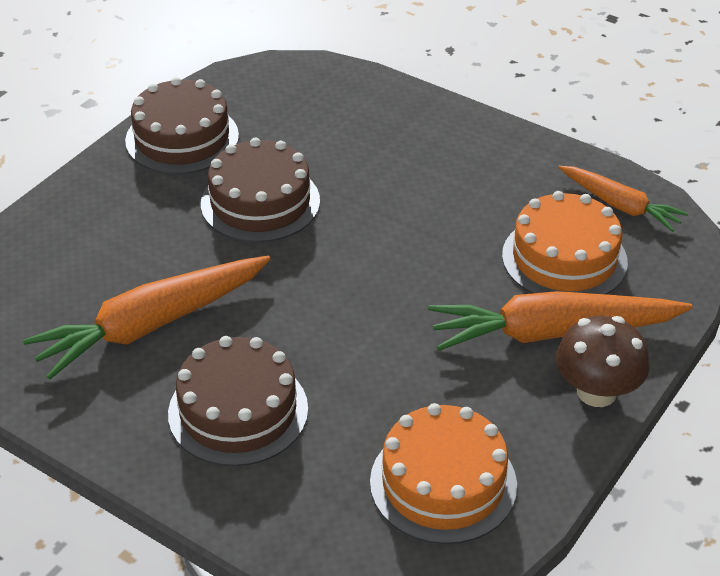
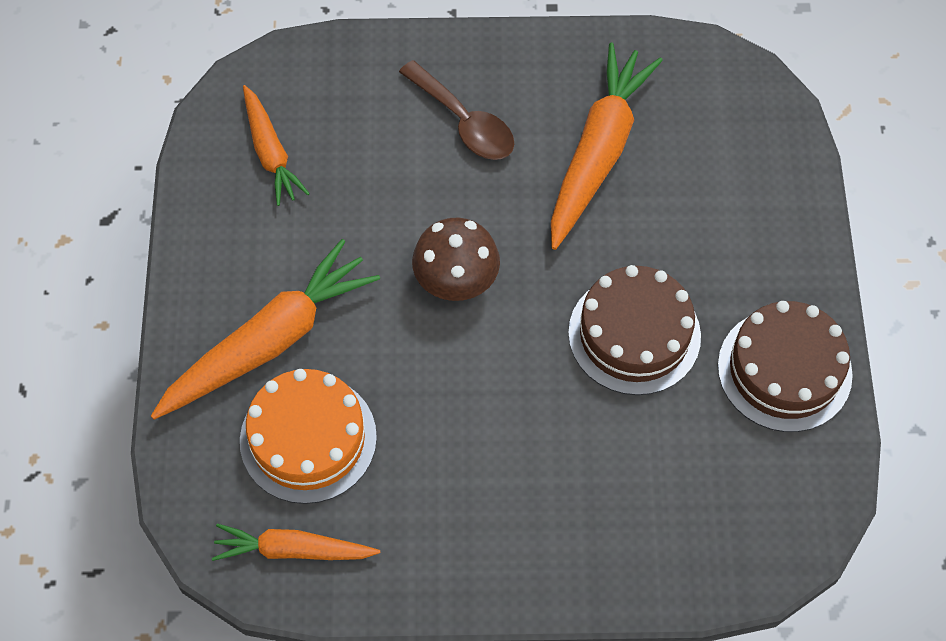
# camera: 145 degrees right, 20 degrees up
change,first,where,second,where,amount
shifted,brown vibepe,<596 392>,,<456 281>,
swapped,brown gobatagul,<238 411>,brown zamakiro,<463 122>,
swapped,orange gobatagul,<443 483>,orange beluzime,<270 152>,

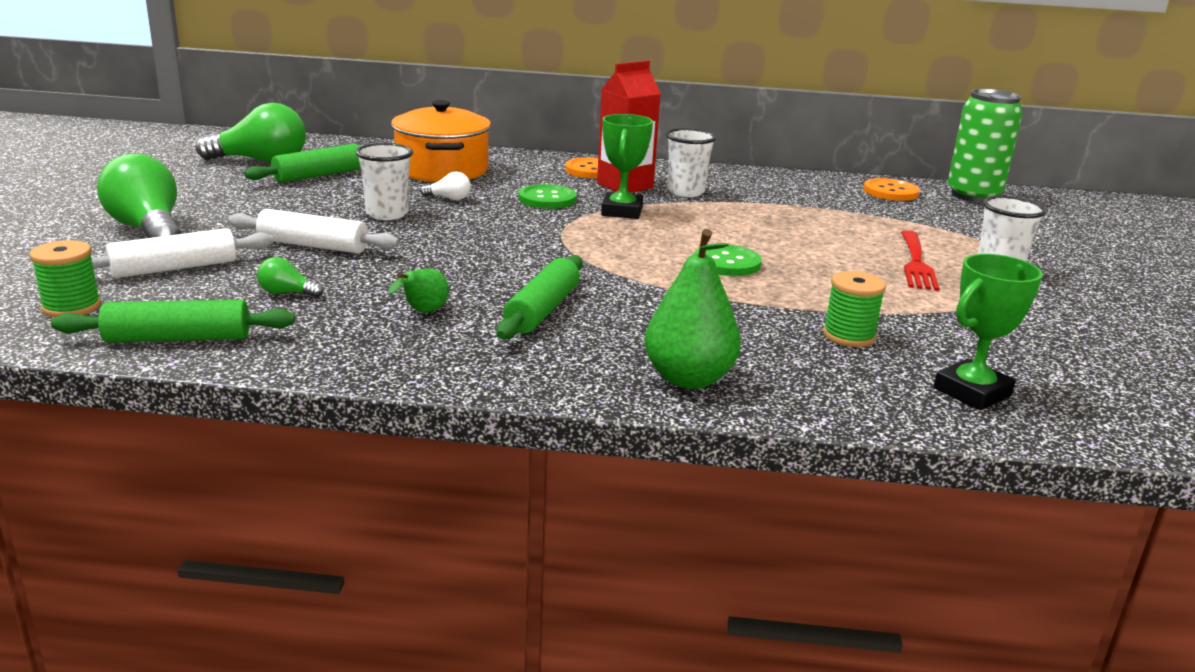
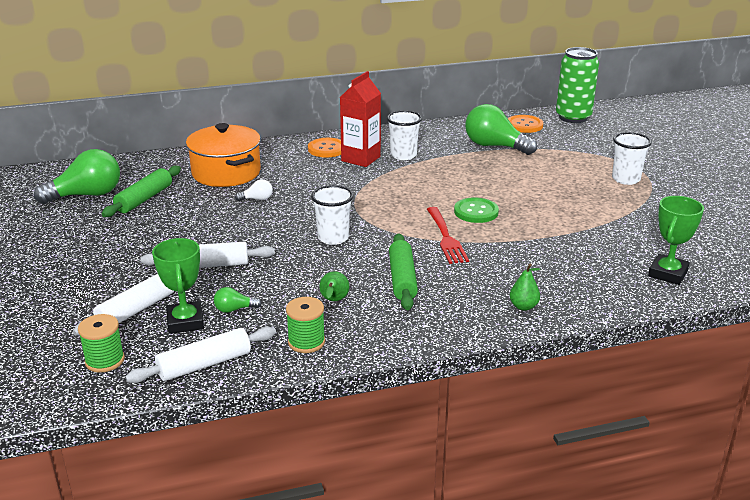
# camera: 20 degrees left, 5 degrees up
change,first,where,second,where,amount
gone,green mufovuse,<547 199>,,,
shifted,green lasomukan,<148 230>,,<495 146>,
shifted,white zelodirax,<387 214>,,<333 238>,
shifted,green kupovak,<622 211>,,<185 322>,
shifted,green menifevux,<849 336>,,<306 342>,
shifted,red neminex,<916 263>,,<446 237>,
repainted,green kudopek,<178 338>,white kudopek,<204 364>,
scaled,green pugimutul,<688 378>,,<523 306>,x0.53

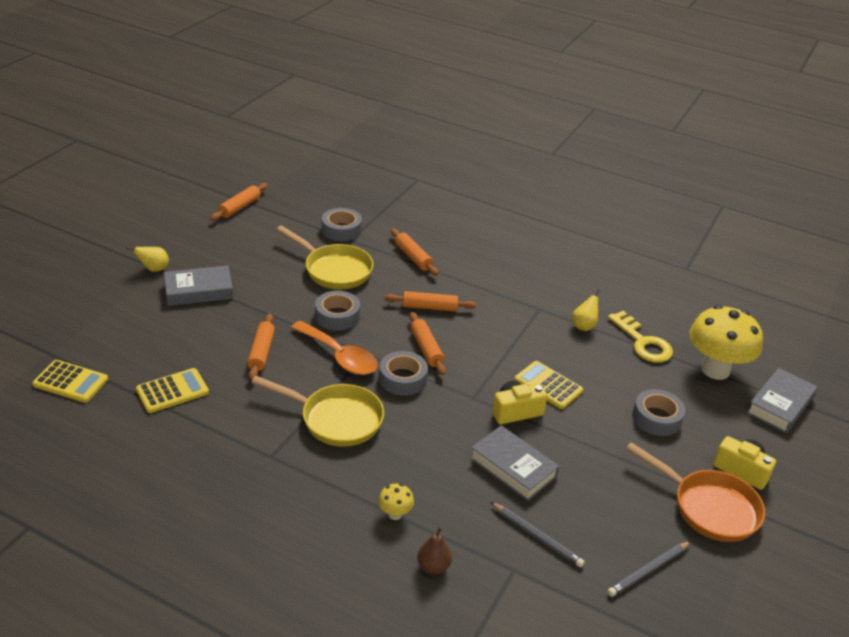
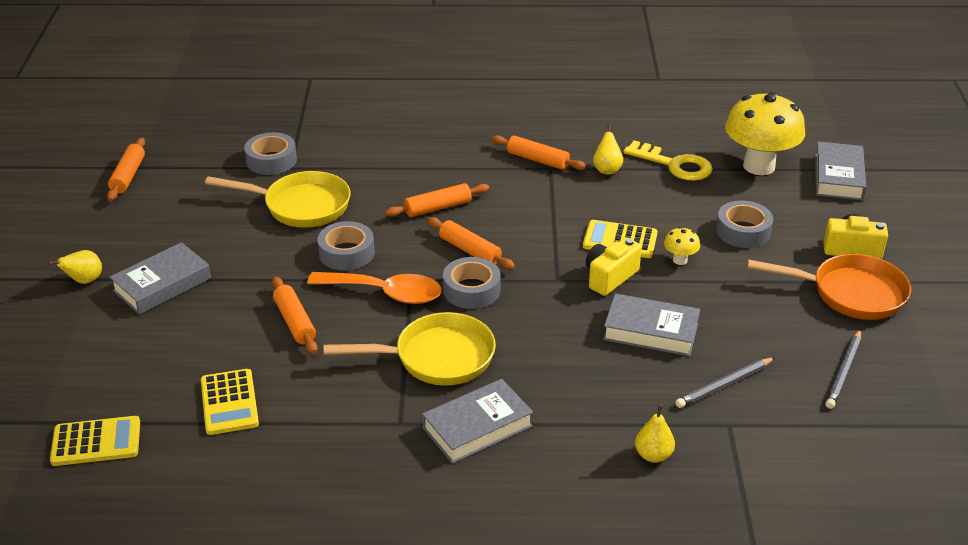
# camera: 25 degrees left, 0 degrees up
change,first,where,second,where,amount
new,,,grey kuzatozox,<477 427>,
shifted,yellow vibepe,<395 514>,,<680 260>,
shifted,orange kudopek,<413 257>,,<538 160>,
repainted,brown pugimutul,<433 566>,yellow pugimutul,<653 455>,
rotated,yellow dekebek,<172 391>,,<229 402>,135 degrees clockwise
rotated,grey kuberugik,<537 536>,,<724 385>,135 degrees clockwise

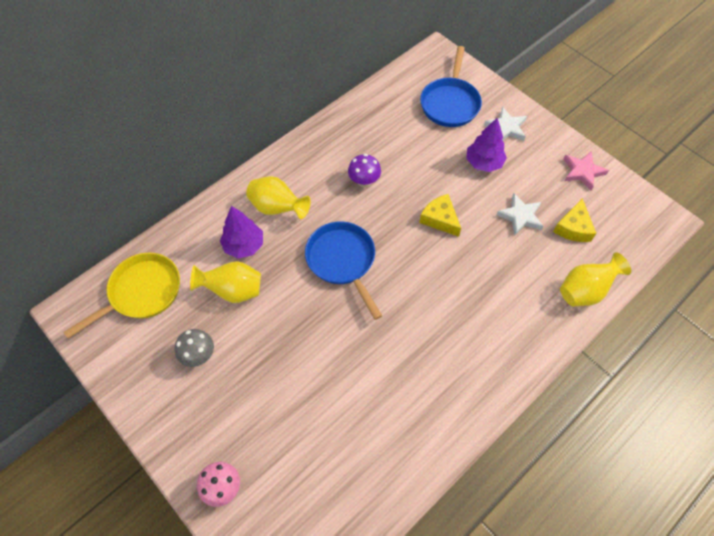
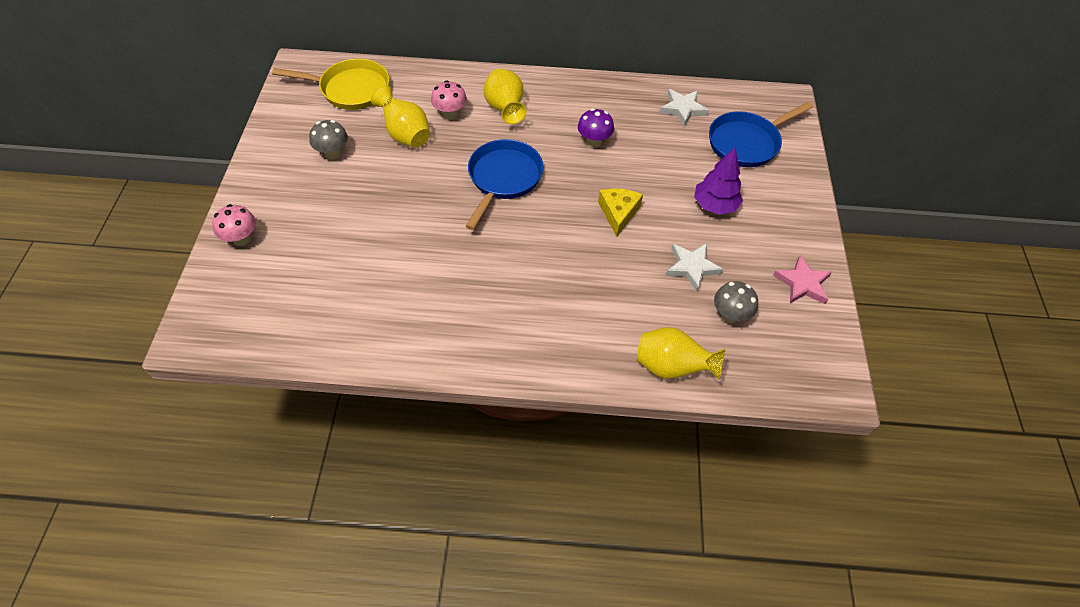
# camera: 45 degrees right, 5 degrees down
change,first,where,second,where,amount
shifted,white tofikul,<506 128>,,<683 109>,
swapped,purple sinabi,<244 245>,pink vibepe,<450 114>,
swapped,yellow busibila,<573 228>,grey vibepe,<730 315>,

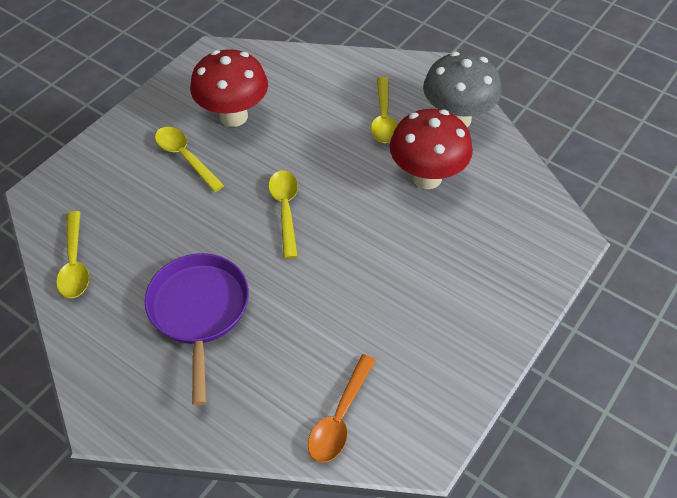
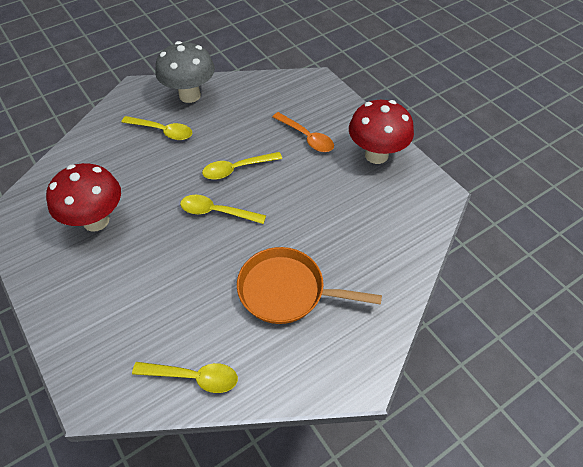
# camera: 70 degrees left, 0 degrees up
change,first,where,second,where,amount
shifted,yellow zamakiro,<185 157>,,<237 169>,
shifted,orange zamakiro,<340 417>,,<306 137>,
shifted,red vibepe,<426 177>,,<376 155>,
repainted,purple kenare,<199 311>,orange kenare,<287 291>,

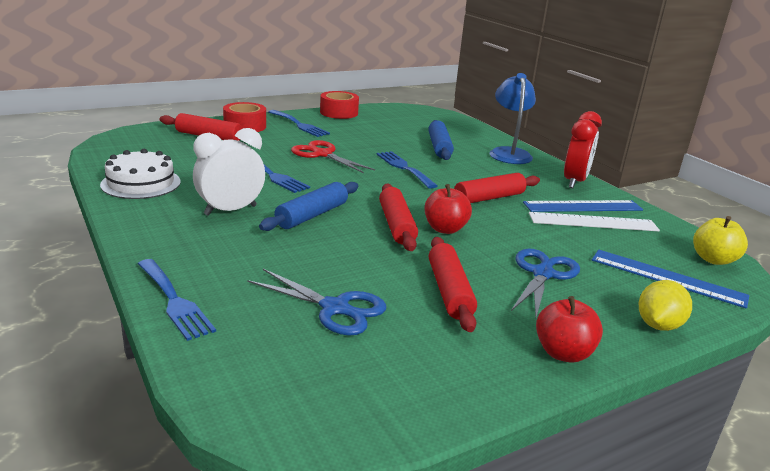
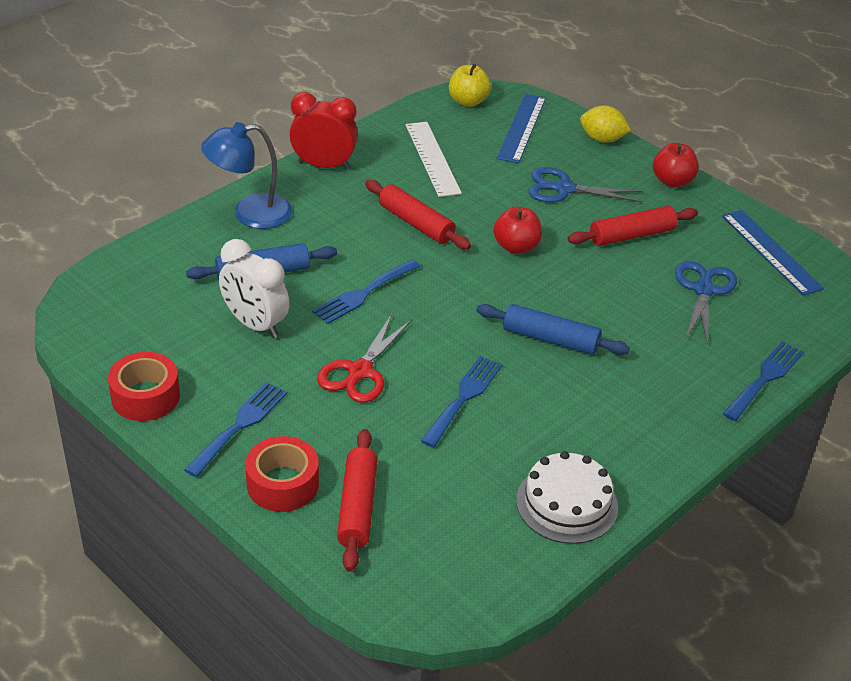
# camera: 105 degrees left, 15 degrees up
change,first,where,second,where,amount
gone,red kudopek,<397 225>,,,
shifted,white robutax,<230 210>,,<255 325>,
shifted,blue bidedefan,<583 206>,,<771 251>,

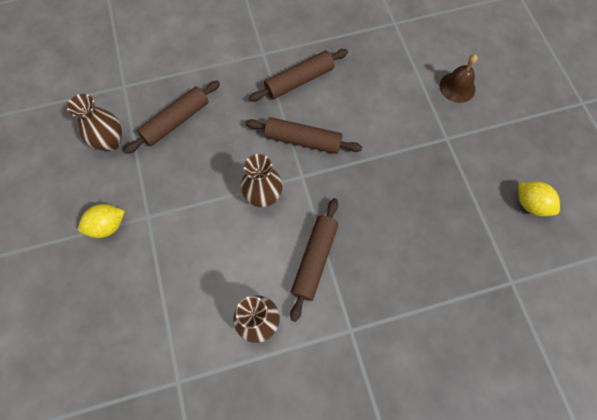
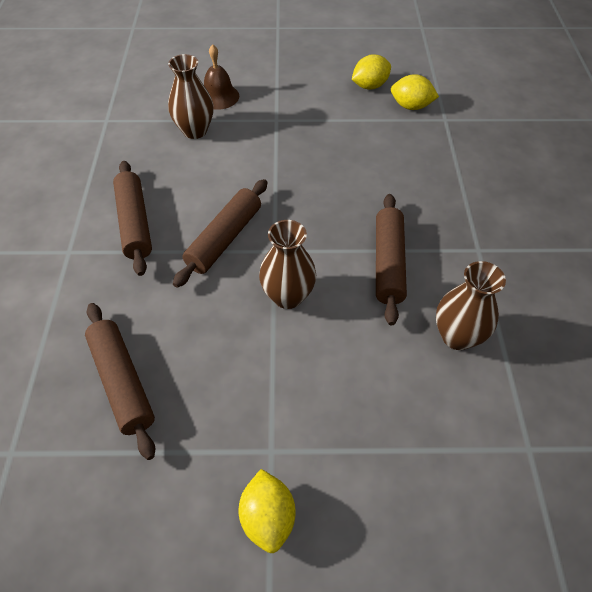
# camera: 75 degrees left, 15 degrees down
change,first,where,second,where,amount
new,,,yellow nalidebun,<411 106>,
shifted,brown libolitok,<110 142>,,<195 131>,
rotated,brown kudopek,<314 259>,,<388 263>,60 degrees clockwise

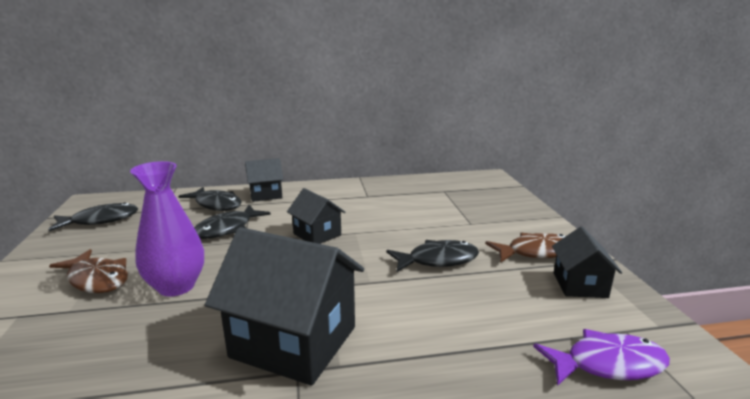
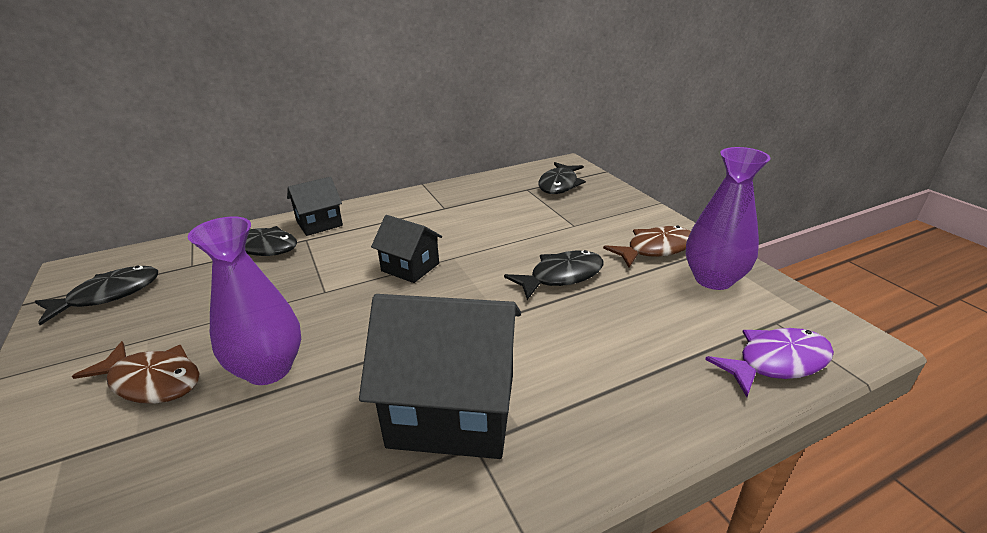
# camera: 15 degrees left, 10 degrees up
change,first,where,second,where,amount
shifted,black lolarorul,<227 229>,,<559 184>,
swapped,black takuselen,<580 285>,purple libolitok,<713 279>,

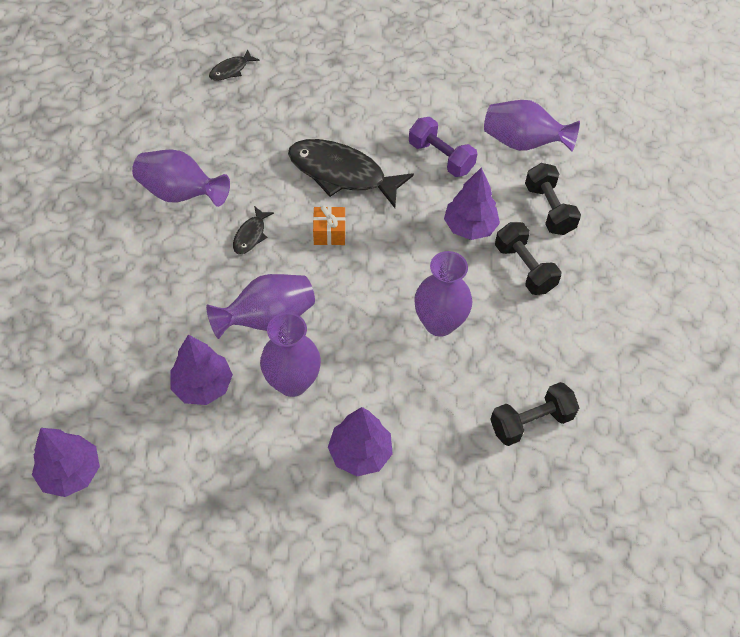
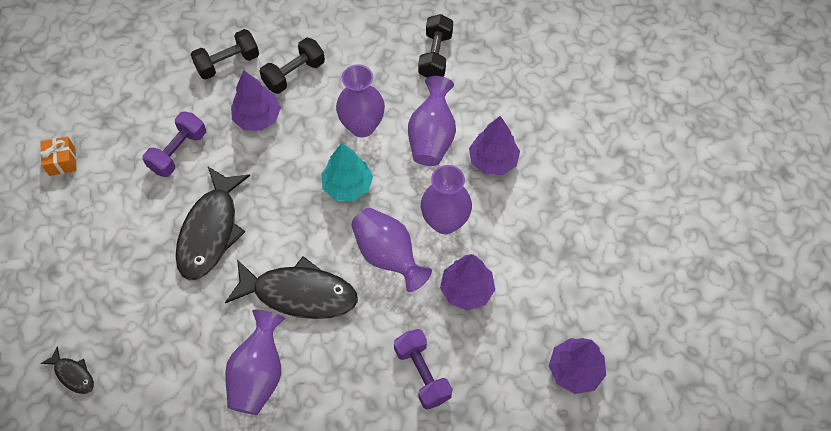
# camera: 100 degrees left, 5 degrees up
change,first,where,second,where,amount
new,,,turquoise sinabi,<347 186>,
new,,,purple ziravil,<422 373>,
shifted,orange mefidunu,<329 233>,,<62 161>,
shifted,purple libolitok,<523 143>,,<432 137>,
rotated,black ziravil,<531 422>,,<435 55>,45 degrees clockwise
scaled,black lolarorul,<251 235>,,<299 294>,x2.19

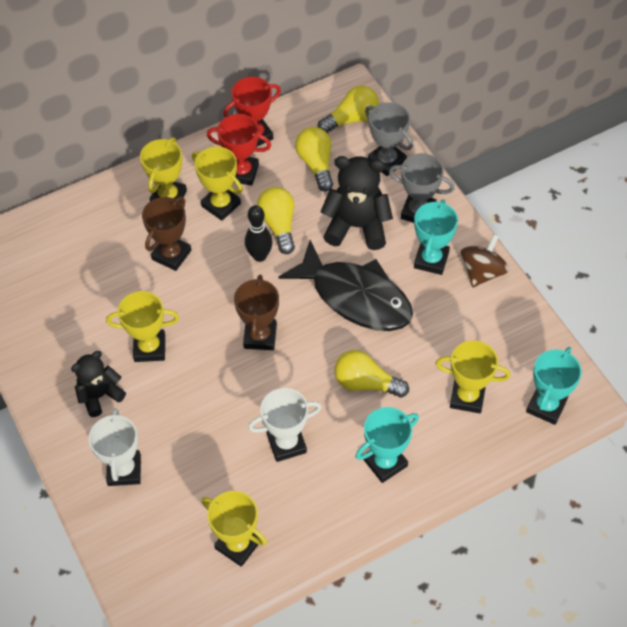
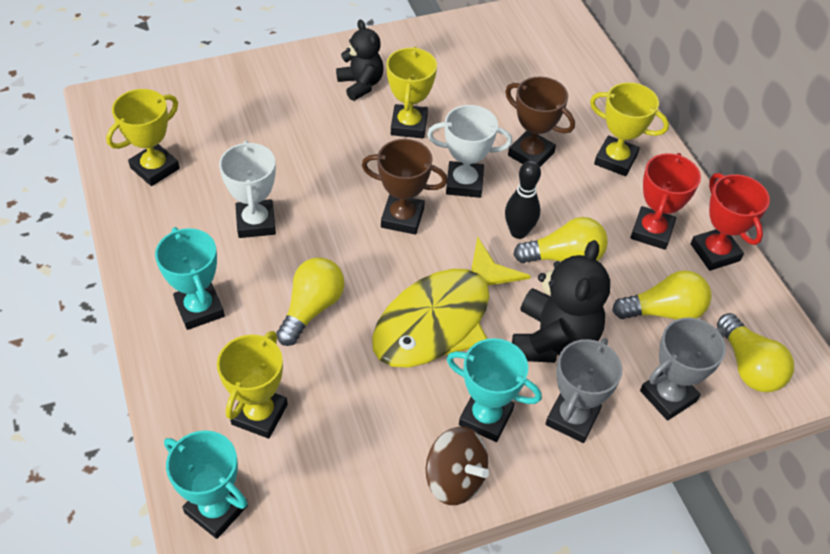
# camera: 95 degrees right, 5 degrees down
change,first,where,second,where,amount
gone,yellow kupovak,<221 205>,,,
shifted,white kupovak,<124 470>,,<464 183>,
repainted,black lolarorul,<355 297>,yellow lolarorul,<440 319>,

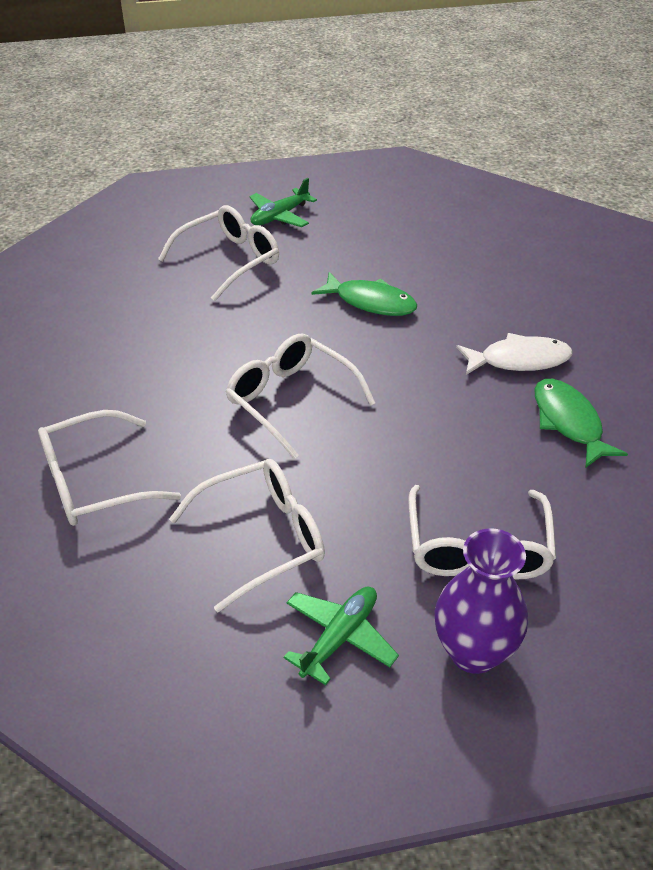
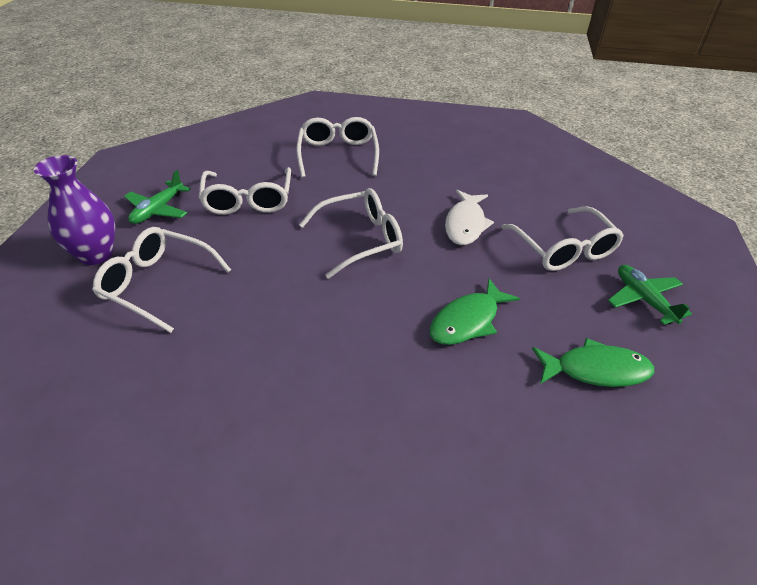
# camera: 110 degrees right, 0 degrees up
change,first,where,second,where,amount
shifted,white lolarorul,<519 360>,,<465 224>,
shifted,green lolarorul,<568 422>,,<596 370>,
rotated,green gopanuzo,<339 637>,,<158 210>,60 degrees clockwise

